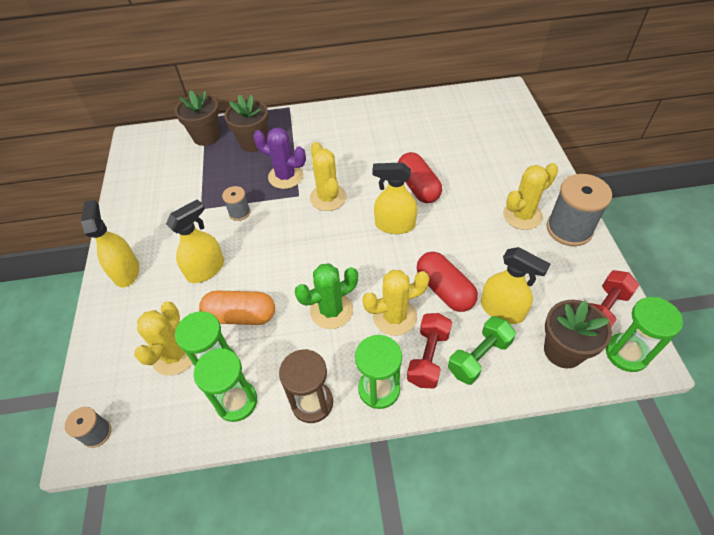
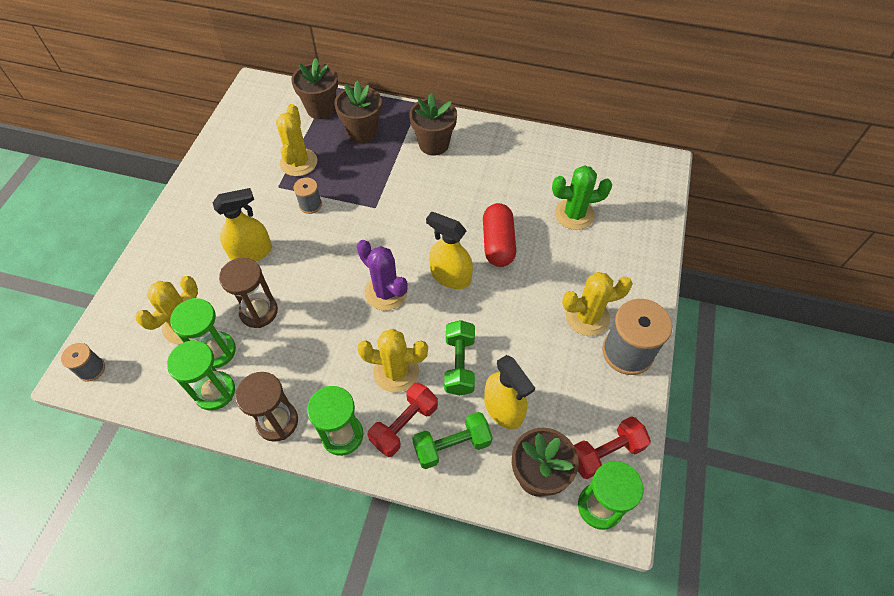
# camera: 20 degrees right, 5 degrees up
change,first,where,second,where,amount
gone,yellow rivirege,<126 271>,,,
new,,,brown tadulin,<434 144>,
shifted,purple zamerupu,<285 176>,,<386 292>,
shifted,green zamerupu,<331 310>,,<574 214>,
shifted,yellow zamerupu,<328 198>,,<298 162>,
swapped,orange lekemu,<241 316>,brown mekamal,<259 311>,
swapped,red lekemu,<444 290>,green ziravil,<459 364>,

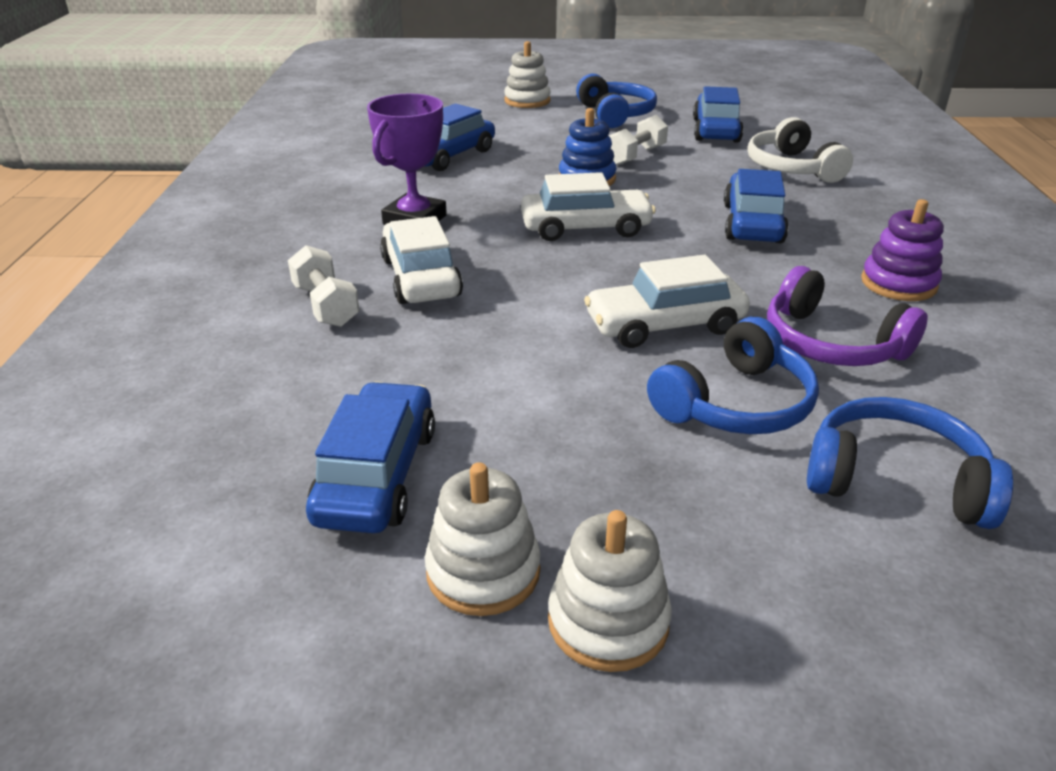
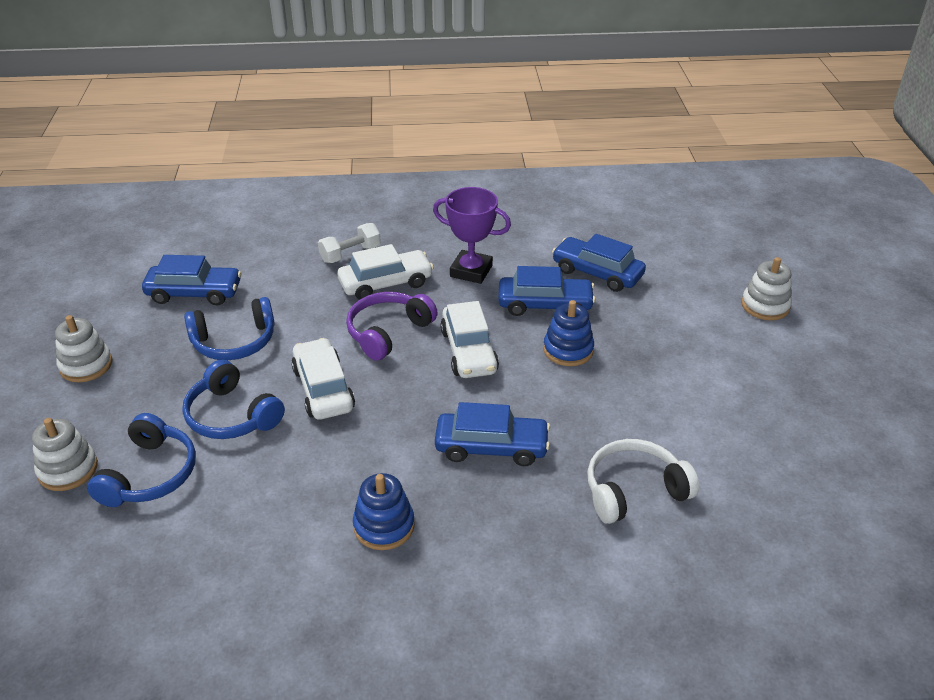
# camera: 85 degrees right, 5 degrees up
change,first,where,second,where,amount
gone,white ziravil,<635 156>,,,
shifted,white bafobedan,<483 571>,,<68 469>,
shifted,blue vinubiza,<615 114>,,<234 341>,
shifted,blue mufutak,<716 130>,,<545 305>,
shifted,purple vinubiza,<831 343>,,<388 332>,
repainted,purple bafobedan,<898 283>,blue bafobedan,<384 526>,

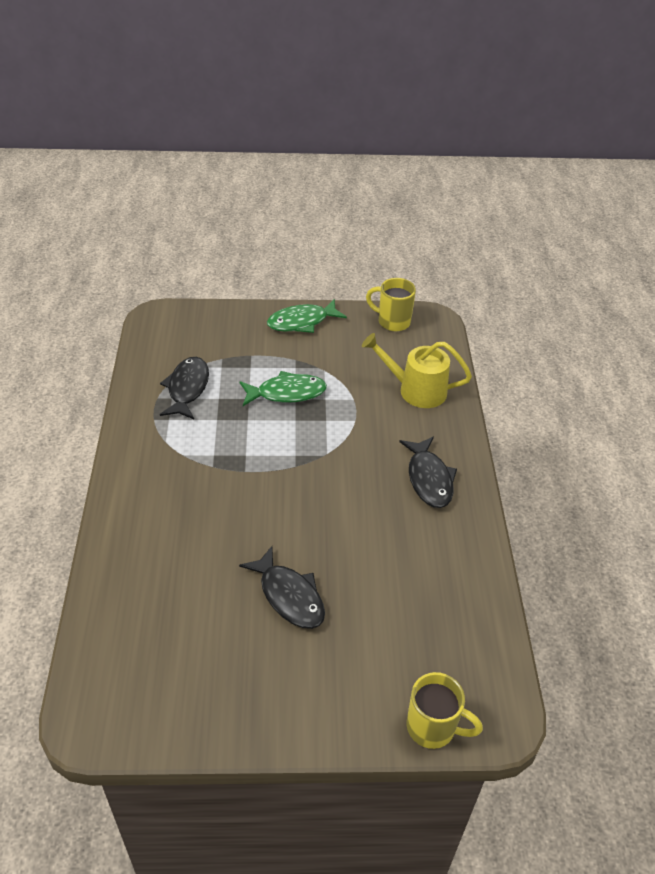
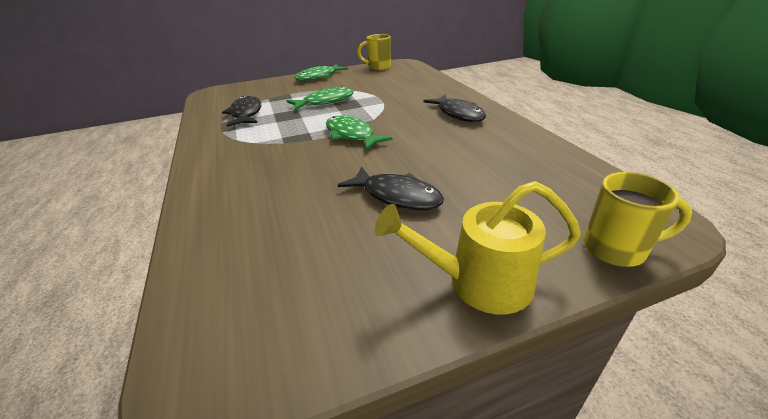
# camera: 15 degrees left, 10 degrees down
change,first,where,second,where,amount
new,,,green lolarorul,<352 135>,
shifted,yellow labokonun,<415 390>,,<478 282>,

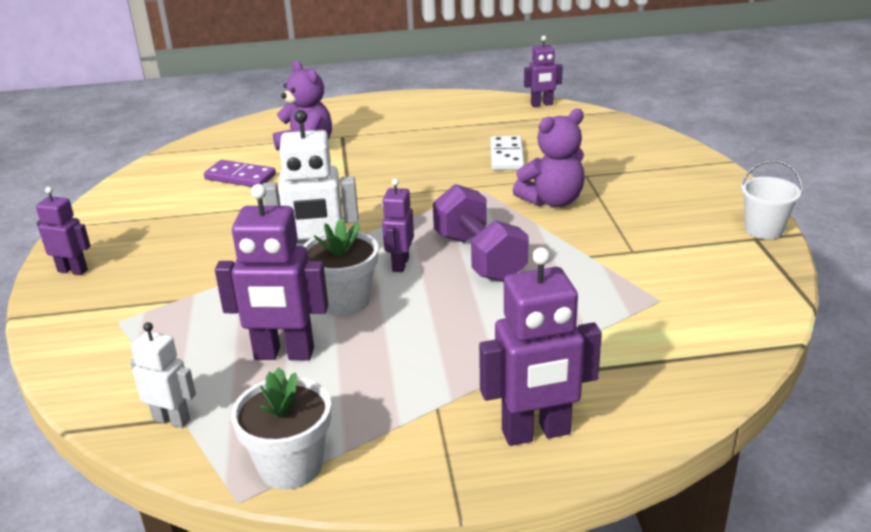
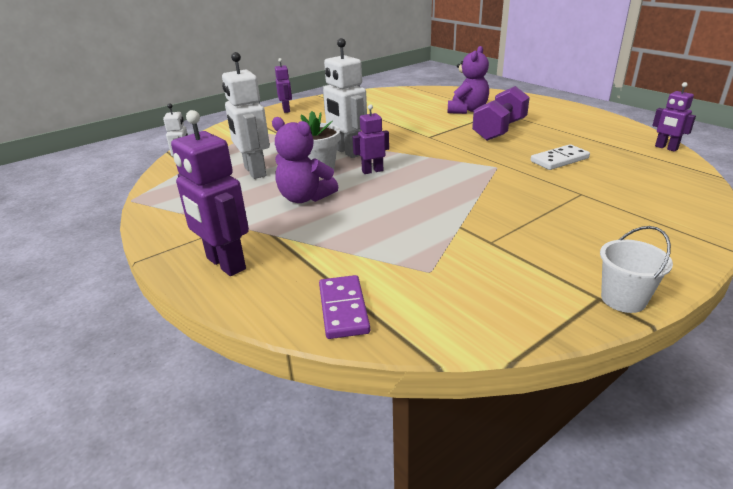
# camera: 60 degrees right, 0 degrees up
change,first,where,second,where,amount
gone,white tadulin,<290 466>,,,
shifted,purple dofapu,<240 177>,,<343 309>,
shifted,purple ziravil,<479 257>,,<499 130>,
shifted,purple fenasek,<552 201>,,<304 198>,
repainted,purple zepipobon,<284 354>,white zepipobon,<254 171>,

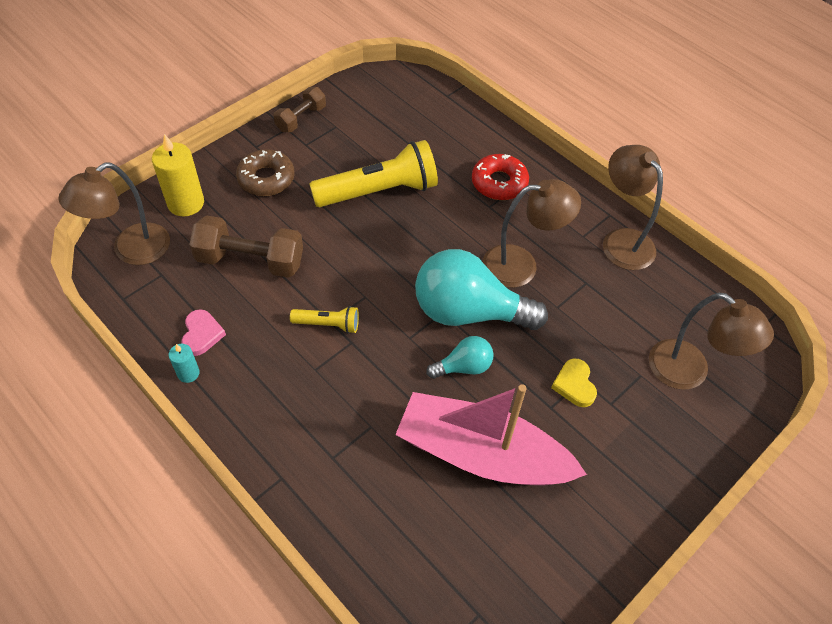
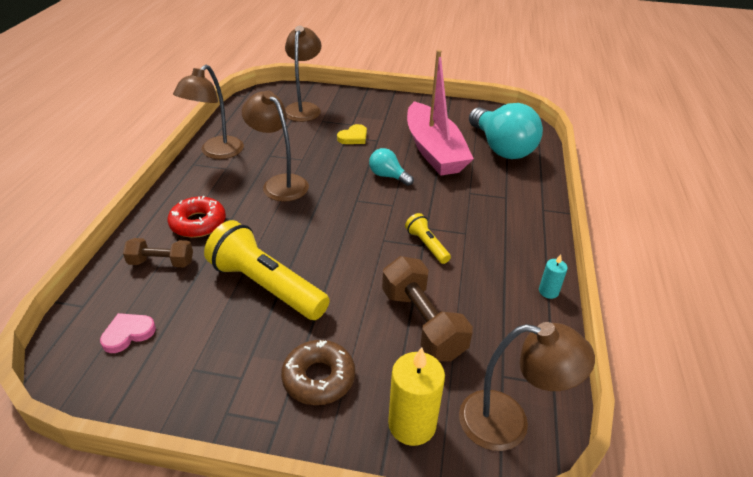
# camera: 125 degrees left, 15 degrees down
change,first,where,second,where,amount
shifted,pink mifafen,<202 334>,,<128 334>,
shifted,brown ziravil,<301 119>,,<161 262>,
shifted,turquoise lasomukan,<468 312>,,<501 148>,

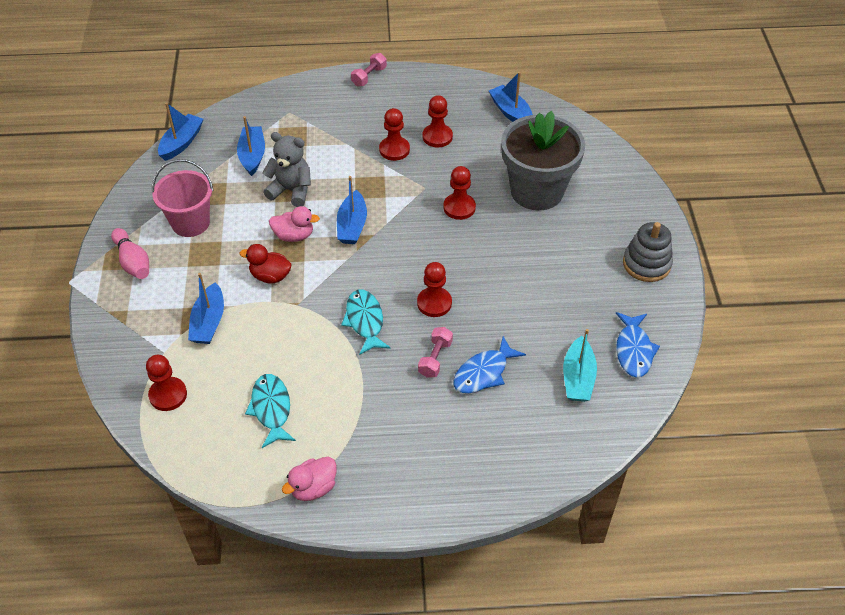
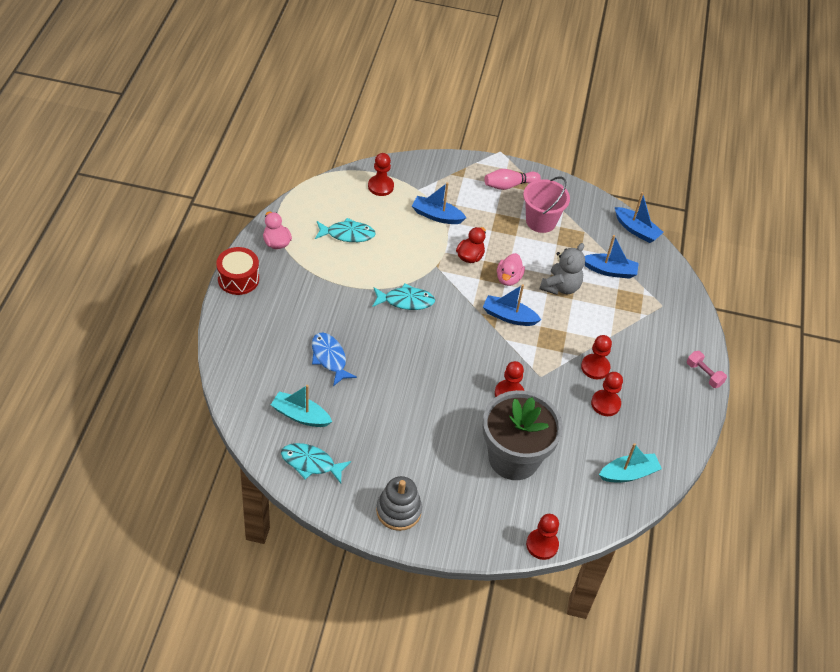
# camera: 100 degrees right, 0 degrees up
change,first,where,second,where,amount
gone,pink ziravil,<435 358>,,,
new,,,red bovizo,<238 279>,
shifted,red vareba,<434 303>,,<542 545>,
repainted,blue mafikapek,<511 112>,turquoise mafikapek,<628 473>,
repainted,blue lolarorul,<634 350>,turquoise lolarorul,<311 463>,

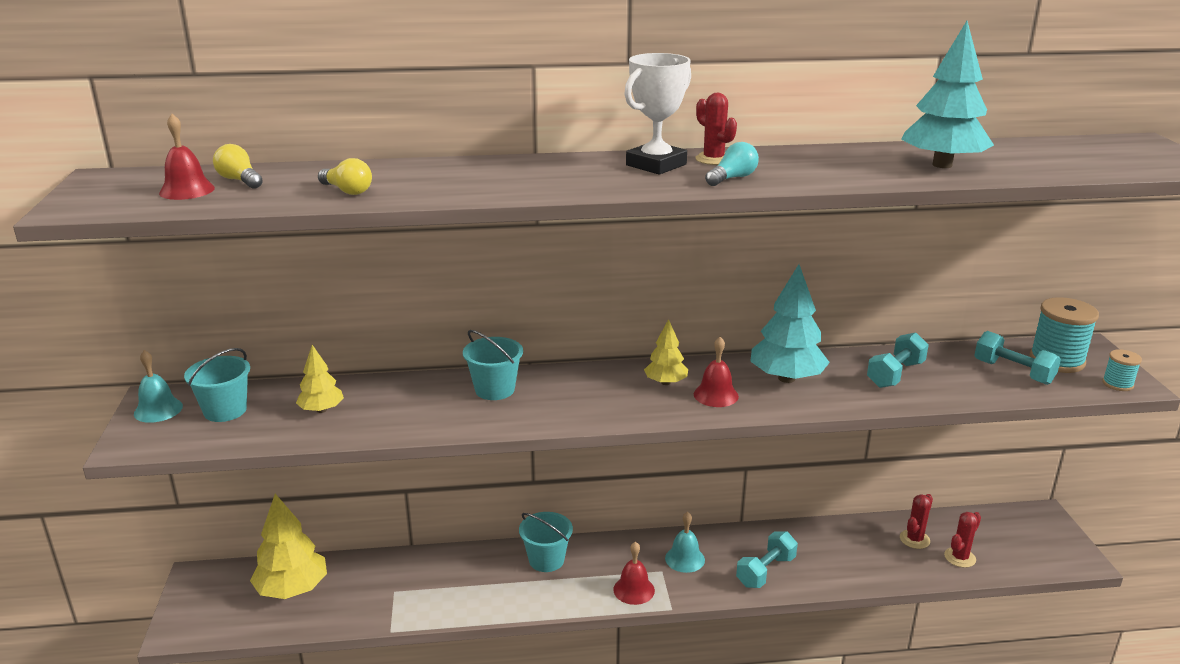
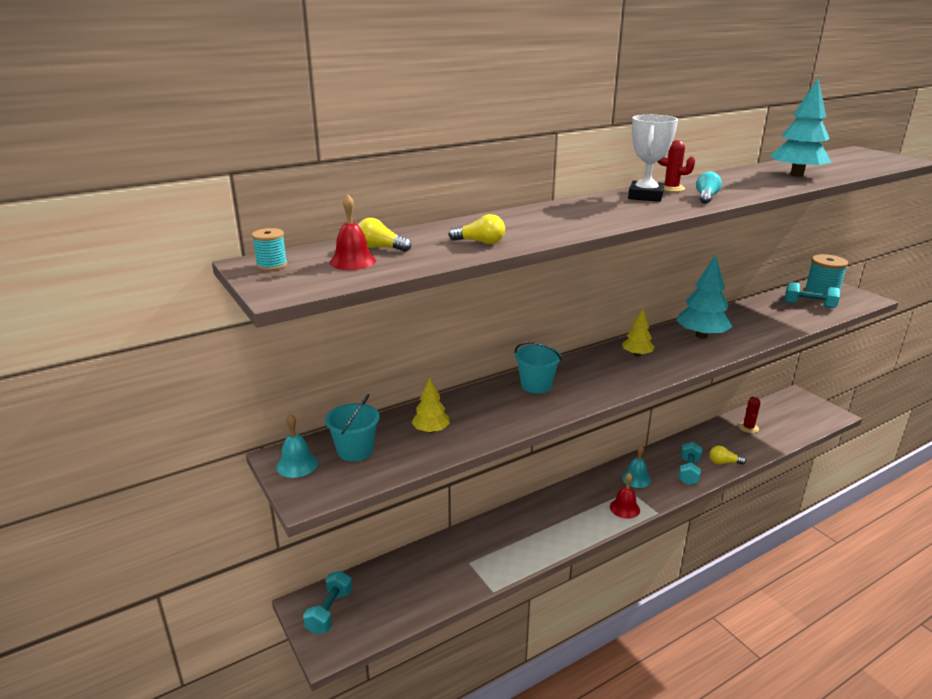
# camera: 25 degrees left, 0 degrees up
change,first,where,second,where,amount
gone,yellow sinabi,<292 589>,,,
gone,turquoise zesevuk,<546 560>,,,
gone,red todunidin,<716 395>,,,
gone,red zamerupu,<960 557>,,,
new,,,yellow lasomukan,<724 462>,
shifted,turquoise ziravil,<895 374>,,<329 611>,
shifted,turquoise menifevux,<1117 384>,,<272 265>,

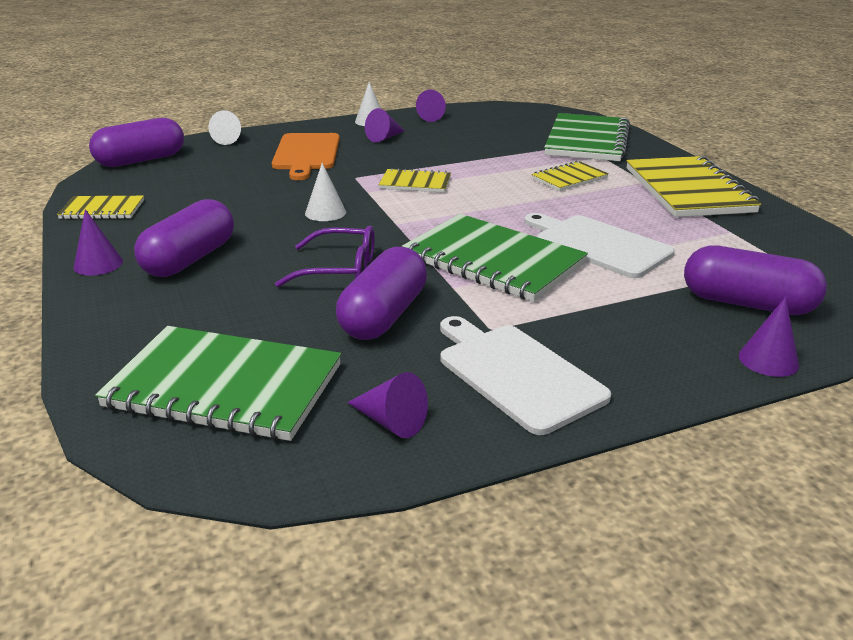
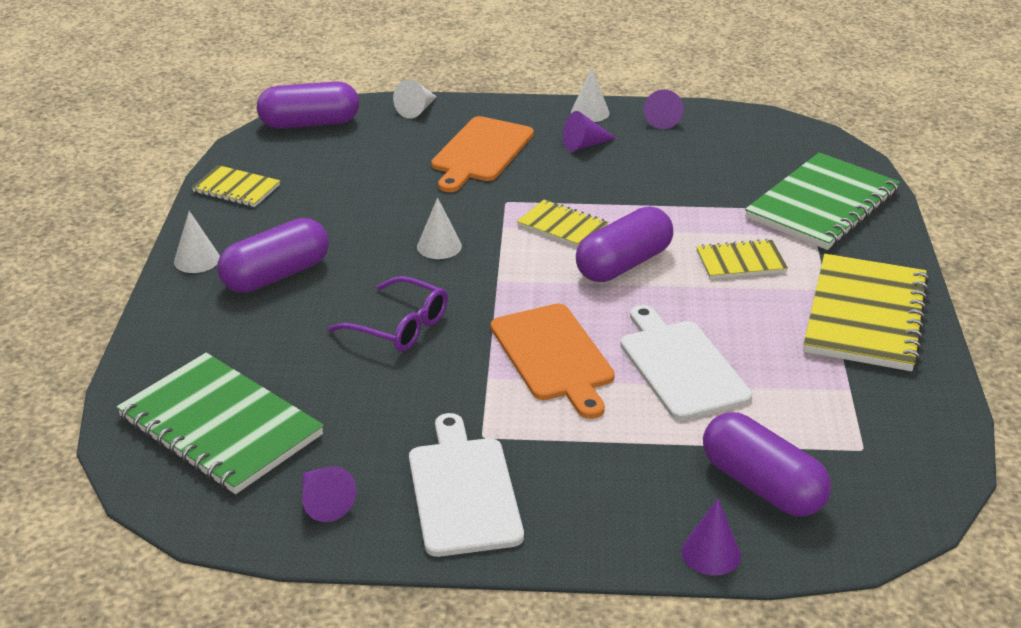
# camera: 25 degrees right, 5 degrees up
change,first,where,second,where,amount
shifted,purple lekemu,<383 315>,,<623 264>,
swapped,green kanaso,<493 260>,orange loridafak,<553 356>,
repainted,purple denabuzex,<98 264>,white denabuzex,<197 260>,

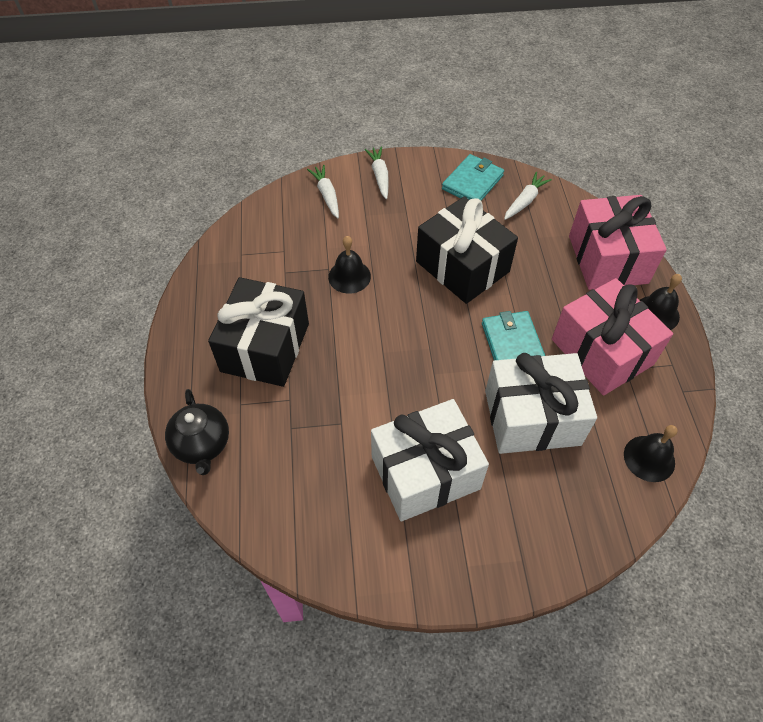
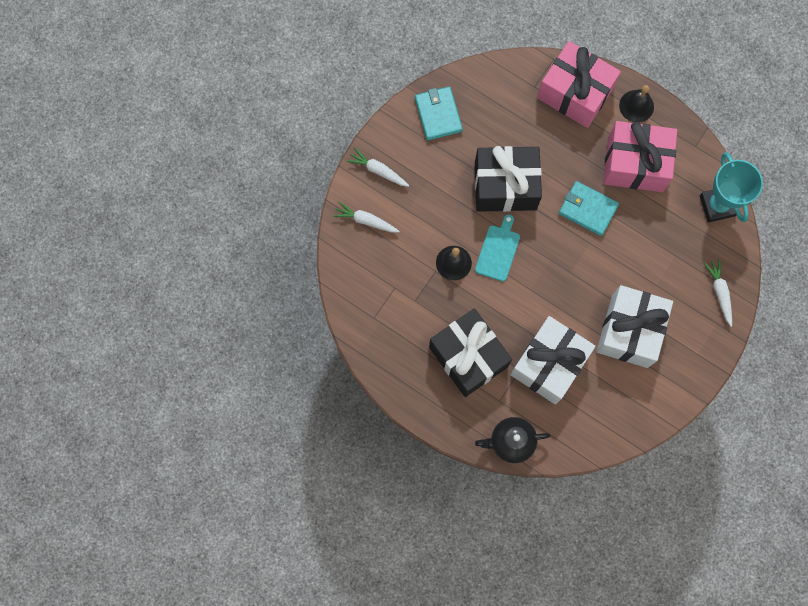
# camera: 50 degrees left, 20 degrees up
change,first,where,second,where,amount
new,,,turquoise loridafak,<498 251>,
shifted,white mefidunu,<532 417>,,<549 364>,
shifted,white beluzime,<525 201>,,<719 292>,
swapped,black todunidin,<649 458>,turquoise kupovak,<717 205>,
rotated,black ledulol,<202 445>,,<511 441>,150 degrees clockwise

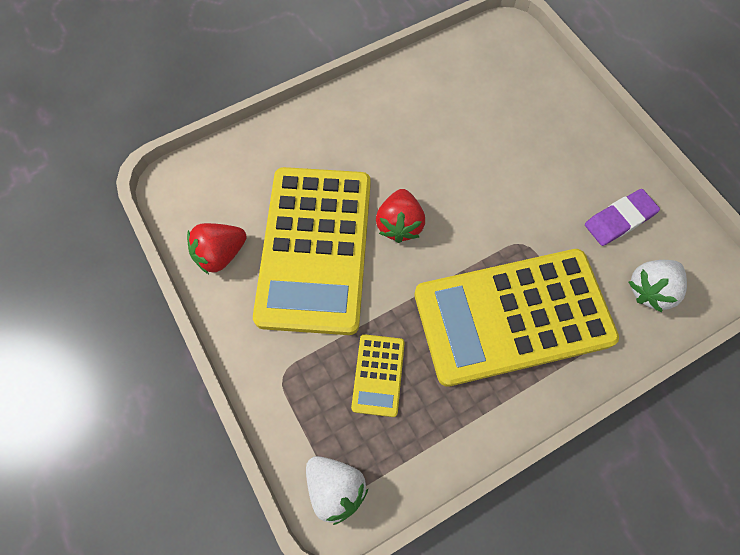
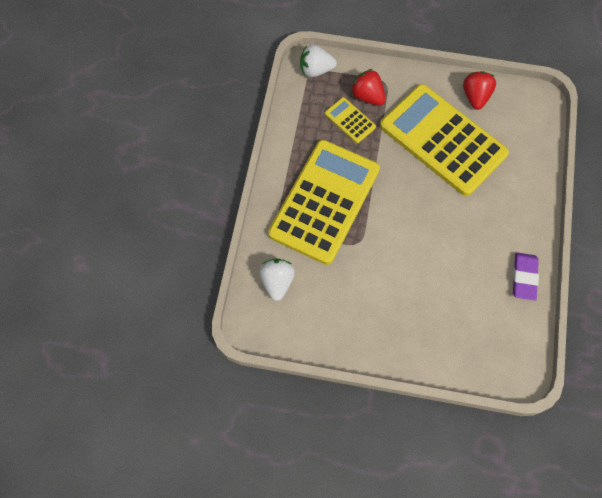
# camera: 130 degrees right, 0 degrees up
change,first,where,second,where,amount
shifted,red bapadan,<399 225>,,<367 96>,
shifted,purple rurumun,<619 220>,,<524 277>,

